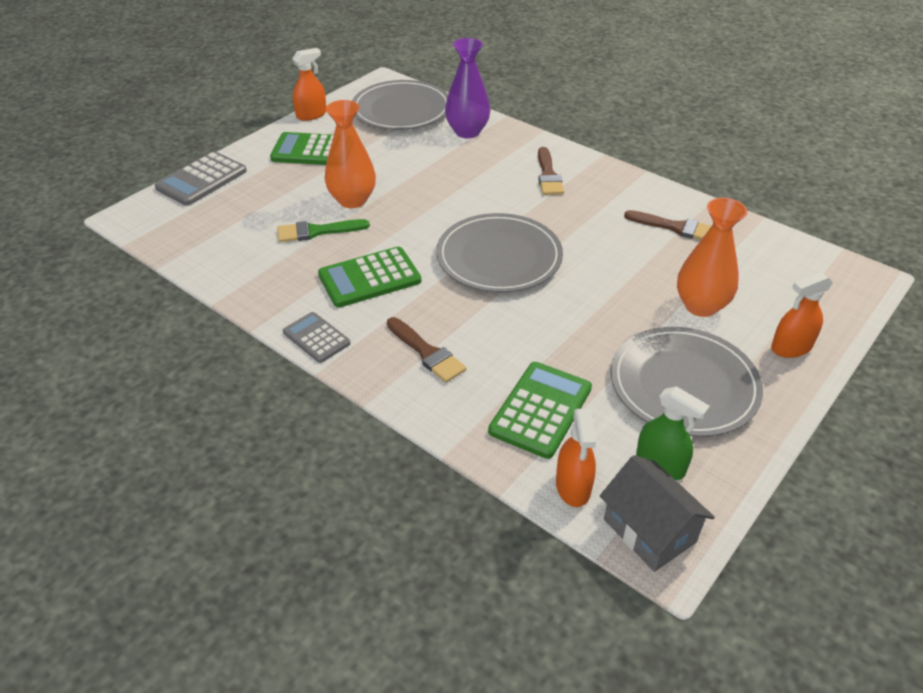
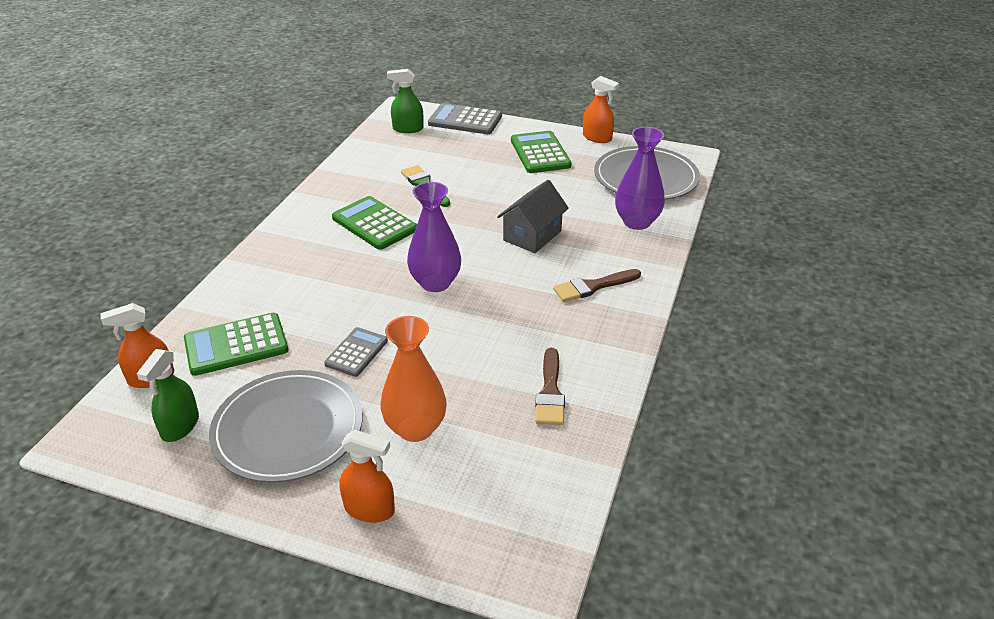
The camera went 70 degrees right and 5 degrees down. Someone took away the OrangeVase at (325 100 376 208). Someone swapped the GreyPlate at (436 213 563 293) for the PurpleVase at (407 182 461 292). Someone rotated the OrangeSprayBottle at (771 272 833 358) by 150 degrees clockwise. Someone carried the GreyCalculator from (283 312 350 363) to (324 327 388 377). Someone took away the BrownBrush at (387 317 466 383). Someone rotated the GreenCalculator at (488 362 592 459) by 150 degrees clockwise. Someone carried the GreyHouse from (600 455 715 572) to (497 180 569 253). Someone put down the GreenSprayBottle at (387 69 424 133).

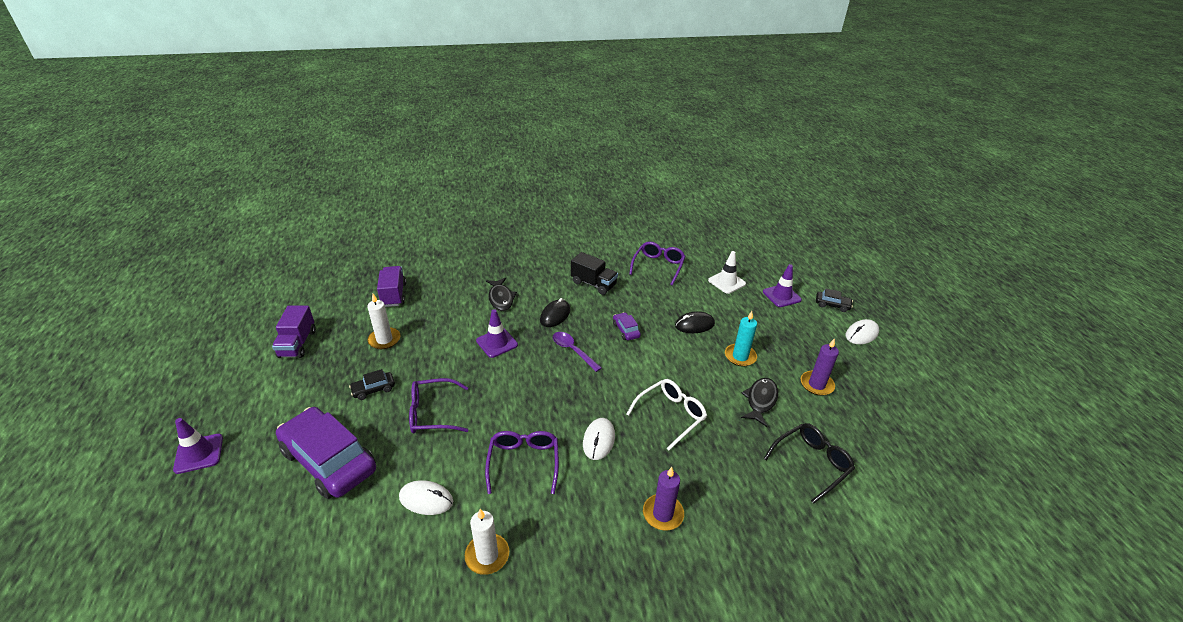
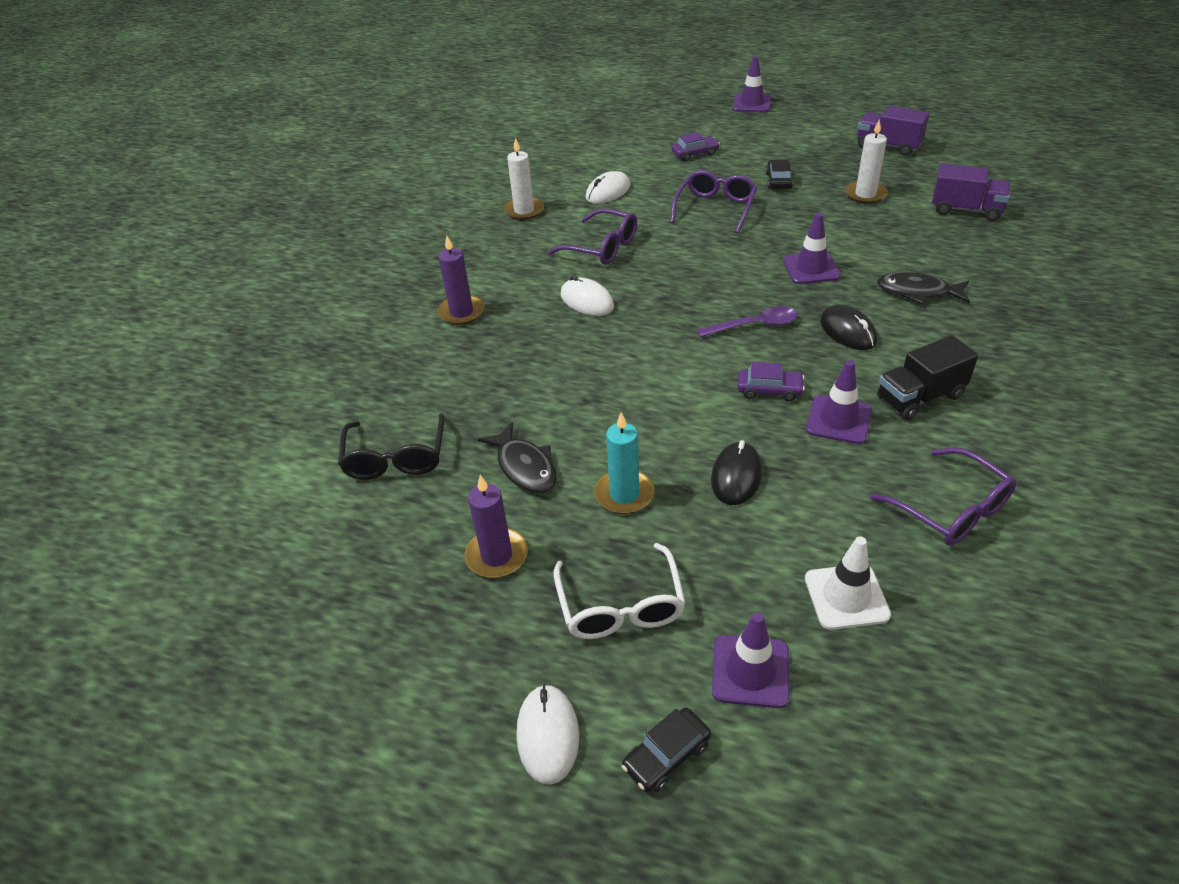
The camera went 125 degrees right and 5 degrees up. Someone carried the WhiteGlasses from (627 379 707 450) to (554 543 686 639). Someone scaled the PurpleCar at (276 407 376 499) by 0.42. Someone put down the PurpleTrafficCone at (806 360 872 444).

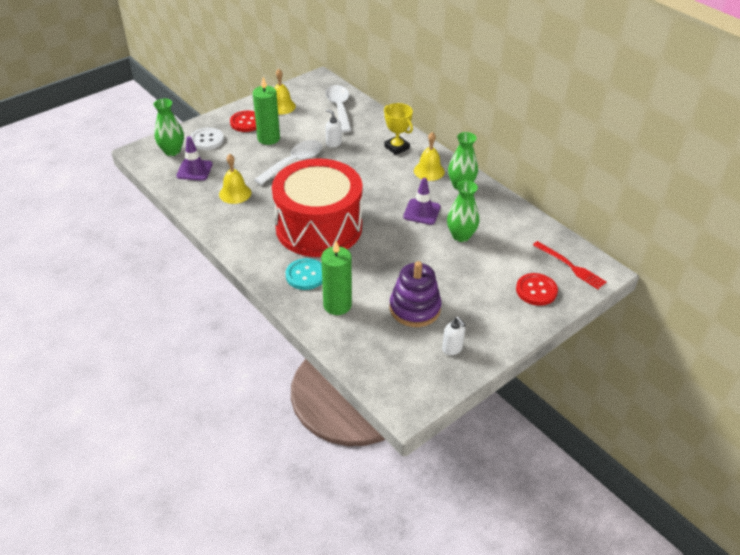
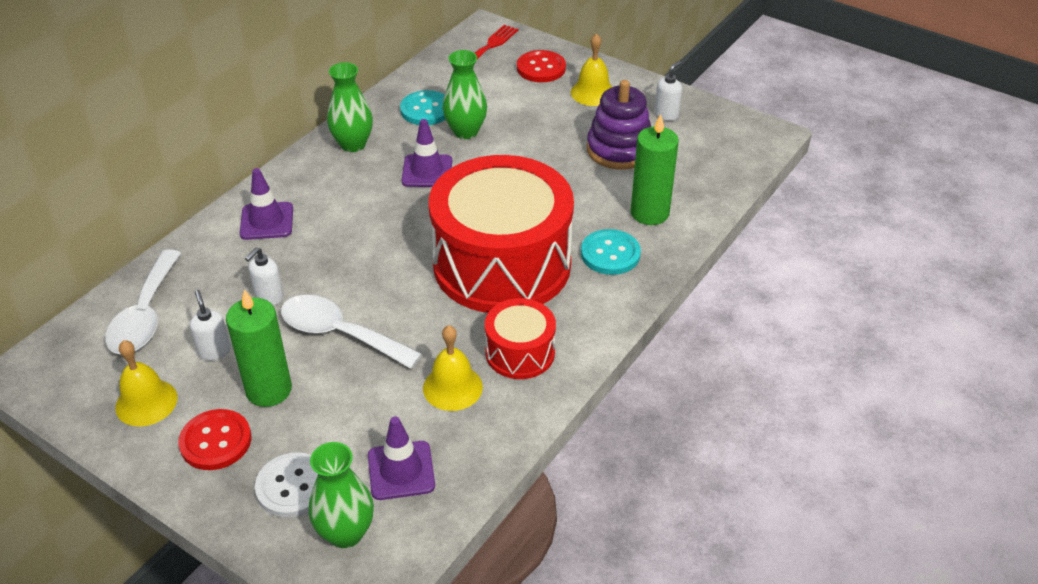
The camera went 105 degrees left and 0 degrees up. Someone rotated the WhiteSpoon at (325 85 352 133) by 60 degrees counterclockwise. Someone swapped the YellowTrophy at (384 103 413 155) for the PurpleTrafficCone at (240 168 293 240). Someone carried the YellowBell from (414 132 445 181) to (571 33 612 106). Someone put down the TurquoiseButton at (400 90 446 125). Someone put down the WhiteSoapDispenser at (190 290 231 361). Someone put down the RedDrum at (485 298 556 379).

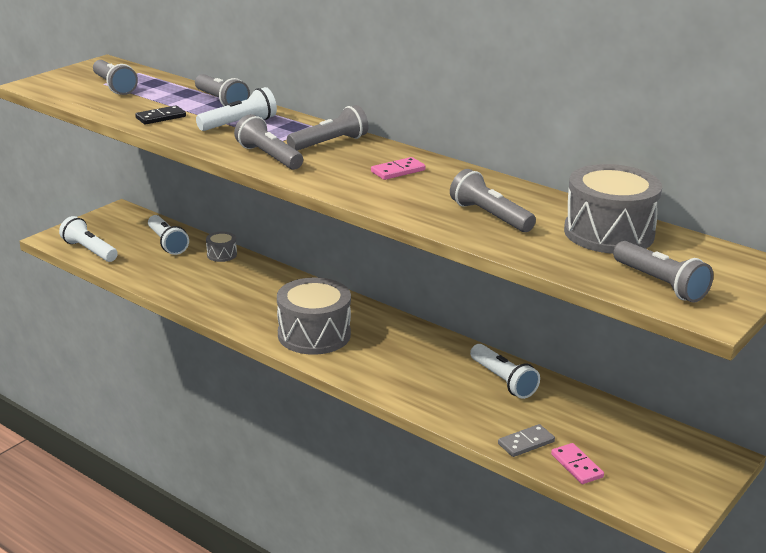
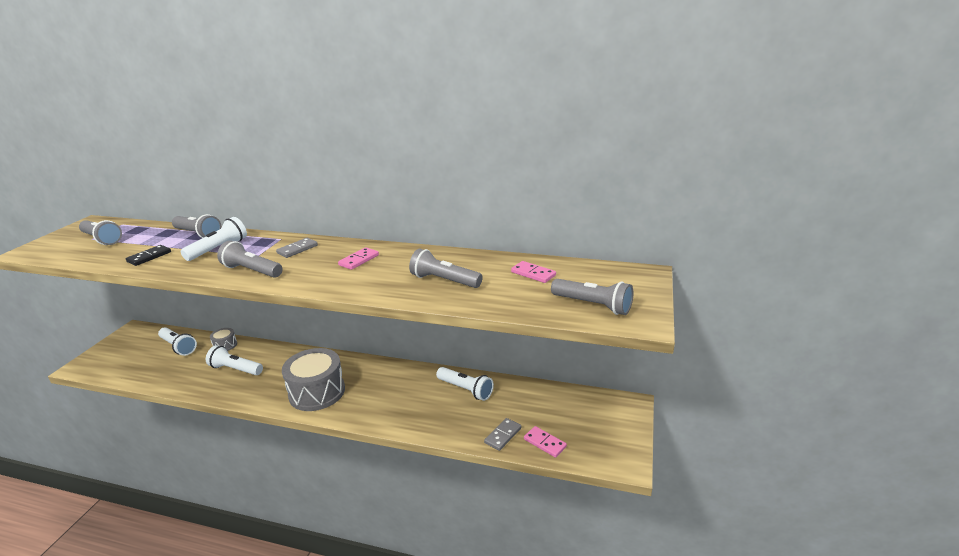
The camera went 20 degrees left and 0 degrees up. Someone swapped the GreyFlashlight at (287 105 368 151) for the GreyDomino at (276 238 318 258). Someone swapped the GreyDrum at (564 164 662 254) for the PinkDomino at (511 261 556 283). Someone carried the WhiteFlashlight from (59 216 118 262) to (206 345 263 375).

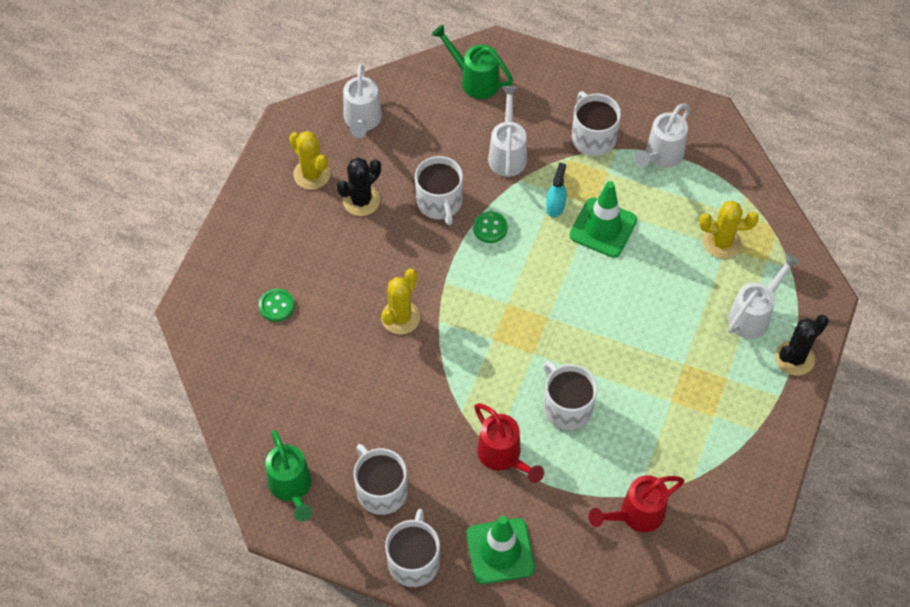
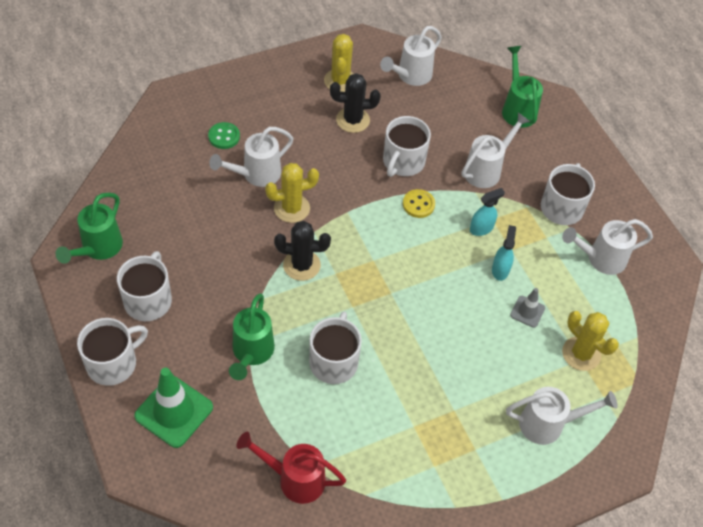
The camera went 40 degrees right and 5 degrees down. Someone swapped the GreenTrafficCone at (569 181 637 258) for the TurquoiseSprayBottle at (492 225 516 281). Someone repainted the GreenButton at (473 211 507 243), which became the YellowButton at (403 189 435 218). Someone carried the BlackCactus from (775 314 829 376) to (274 221 331 281). Someone repainted the RedWateringCan at (474 403 544 483), which became the GreenWateringCan at (229 293 275 380). Someone put down the WhiteWateringCan at (209 127 293 187). Someone put down the GreyTrafficCone at (510 288 545 328).

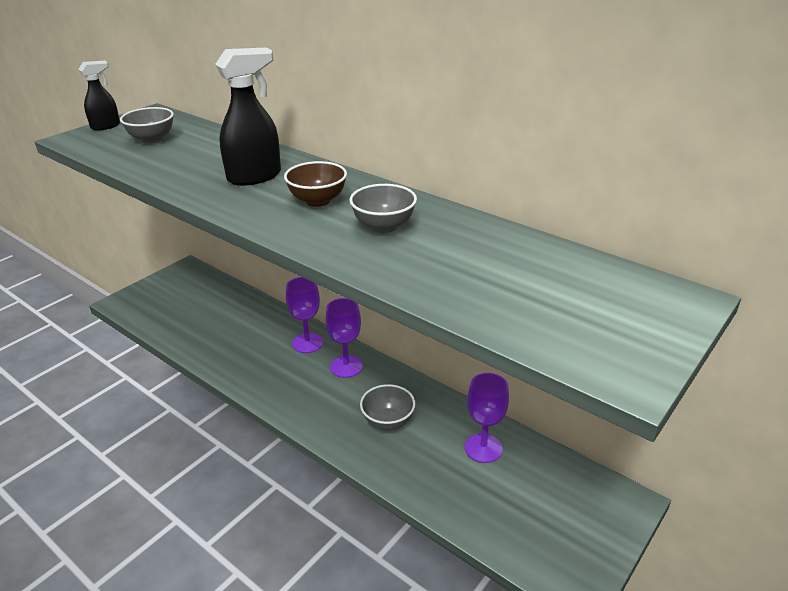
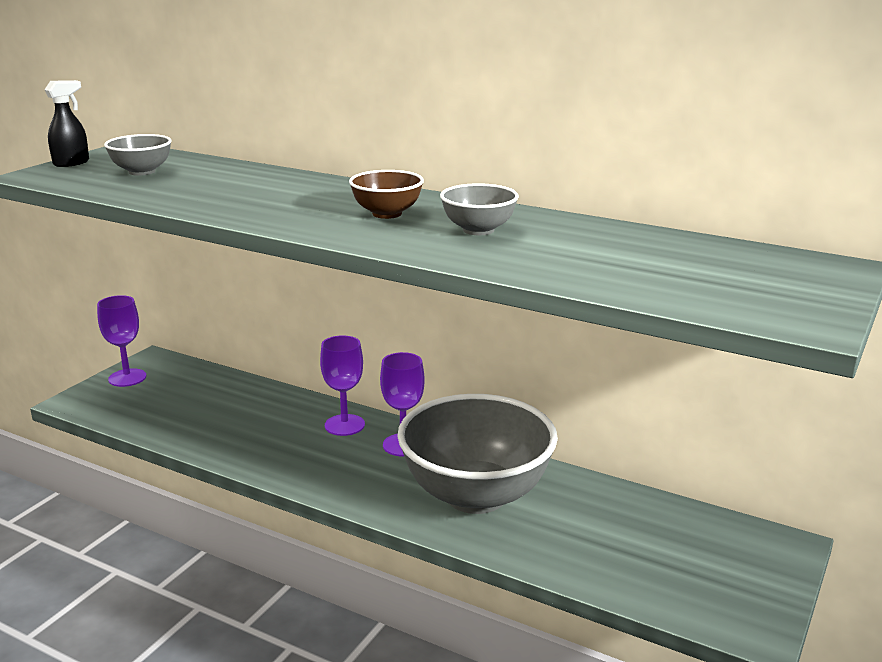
The camera went 10 degrees left and 10 degrees down. Someone took away the BlackSprayBottle at (215 47 281 186). Someone carried the PurpleGoblet from (465 373 509 463) to (97 295 146 387). Someone scaled the GreyBowl at (360 384 415 430) by 2.24.

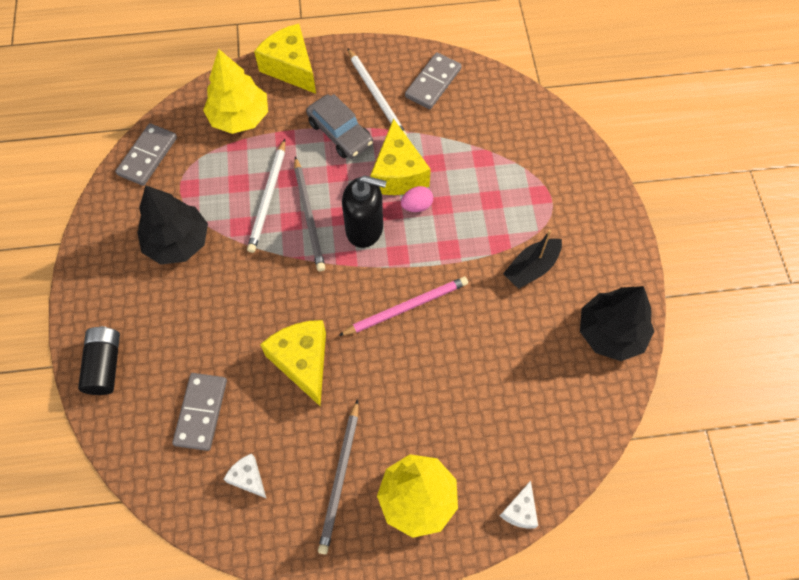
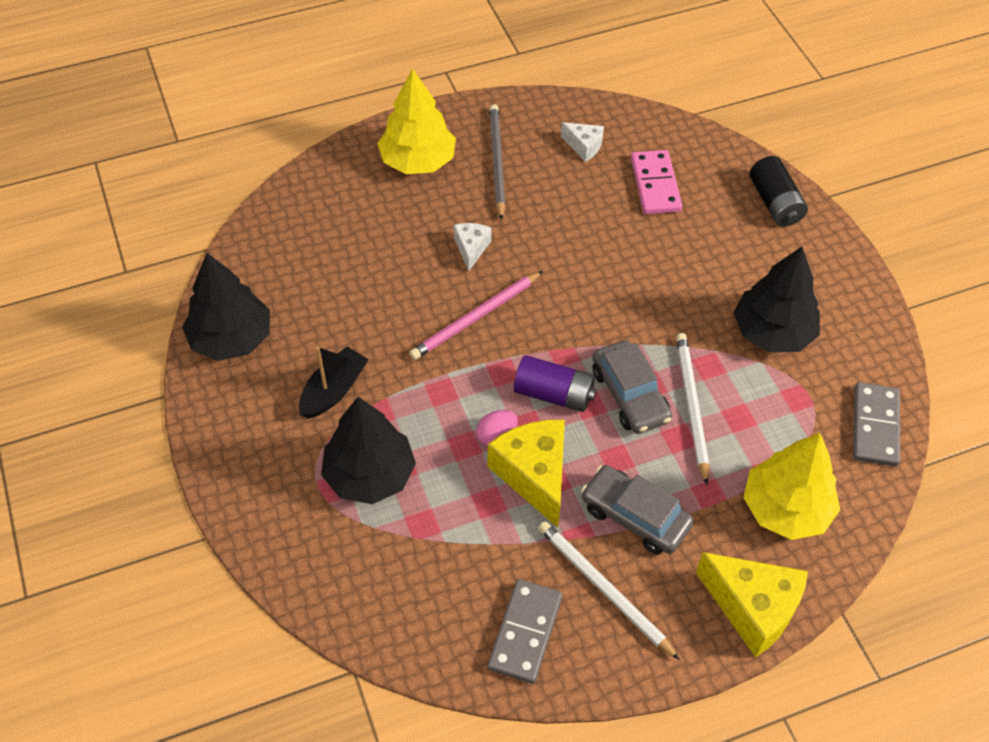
The camera went 165 degrees right and 10 degrees down. Someone swapped the GreyPencil at (294 156 325 271) for the GreyCar at (592 340 672 434). Someone swapped the BlackSoapDispenser at (342 175 387 248) for the PurpleBattery at (514 355 596 412). Someone took away the YellowCheese at (260 320 326 406). Someone repainted the GreyDomino at (172 373 227 451), which became the PinkDomino at (631 150 682 214). Someone carried the WhiteCheese from (500 481 538 529) to (454 223 492 271). Someone put down the BlackTree at (321 397 416 504).

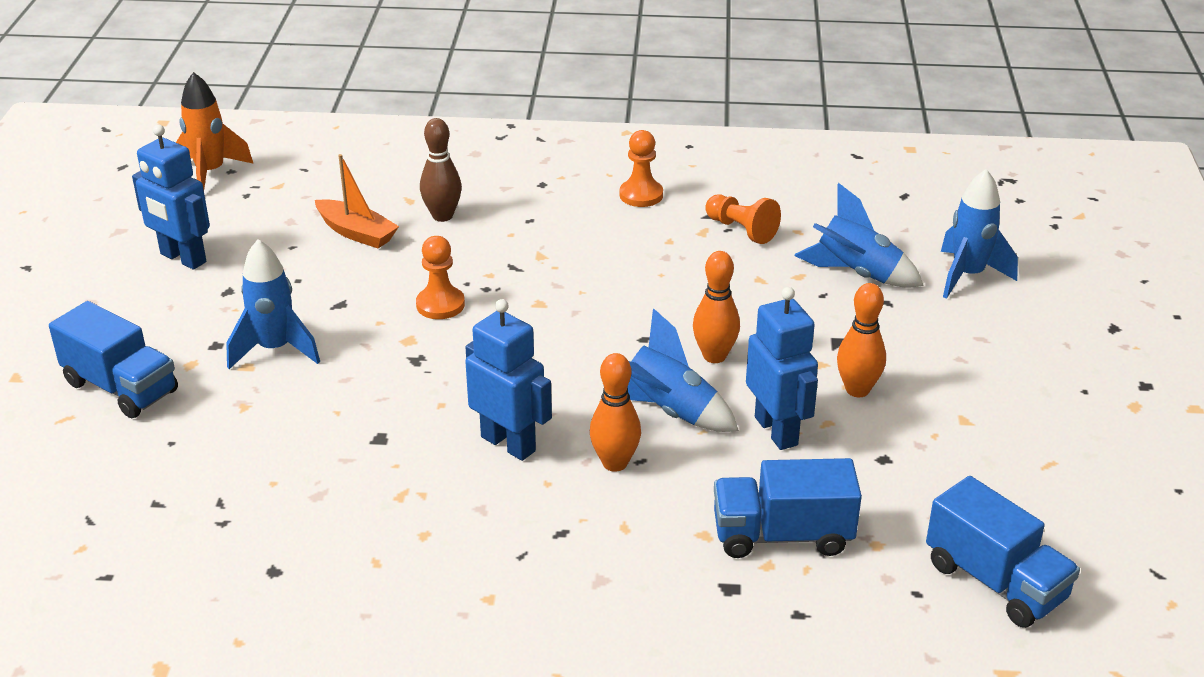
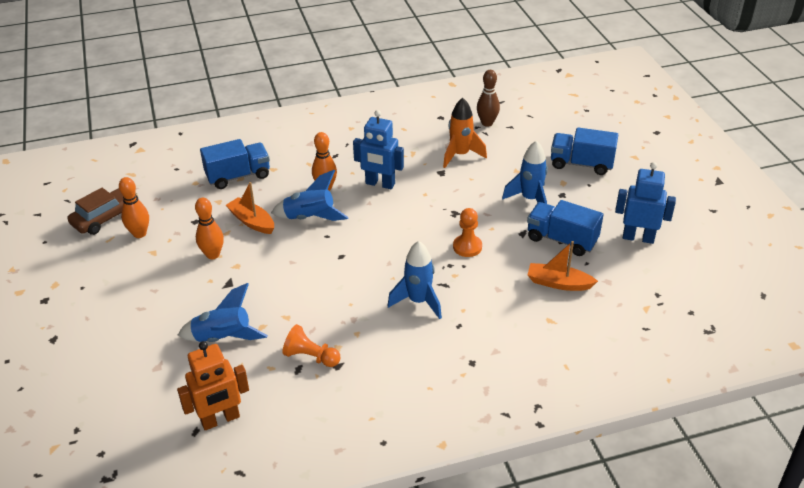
The camera went 160 degrees right and 5 degrees up. Someone carried the OrangeRocket from (176 72 254 189) to (443 98 487 168). Someone carried the BrownBowlingPin from (420 118 462 222) to (477 70 500 127). Someone took away the OrangePawn at (619 130 663 207). Someone carried the BlueRocket from (941 169 1018 299) to (387 241 442 319). Someone carried the OrangeBowlingPin from (693 251 740 363) to (119 177 149 238). Someone swapped the BlueRobot at (746 287 818 450) for the OrangeBoat at (226 182 274 234). Someone carried the BlueTruck from (926 476 1080 628) to (527 200 604 256). Someone put down the BrownCar at (68 188 139 235). Someone put down the OrangeRobot at (177 341 249 430).

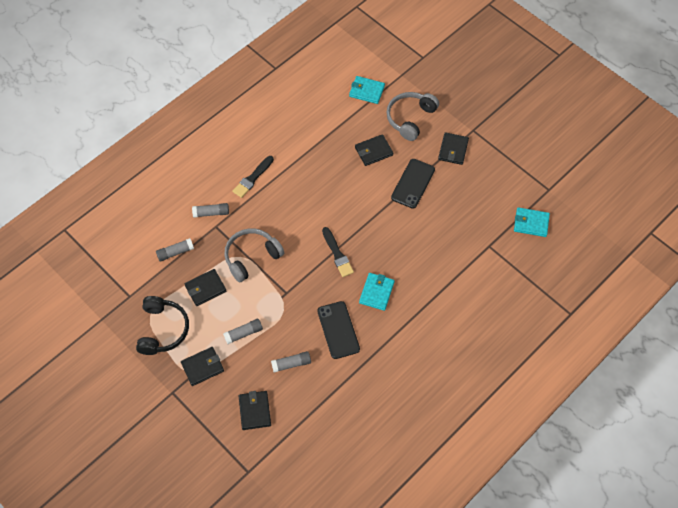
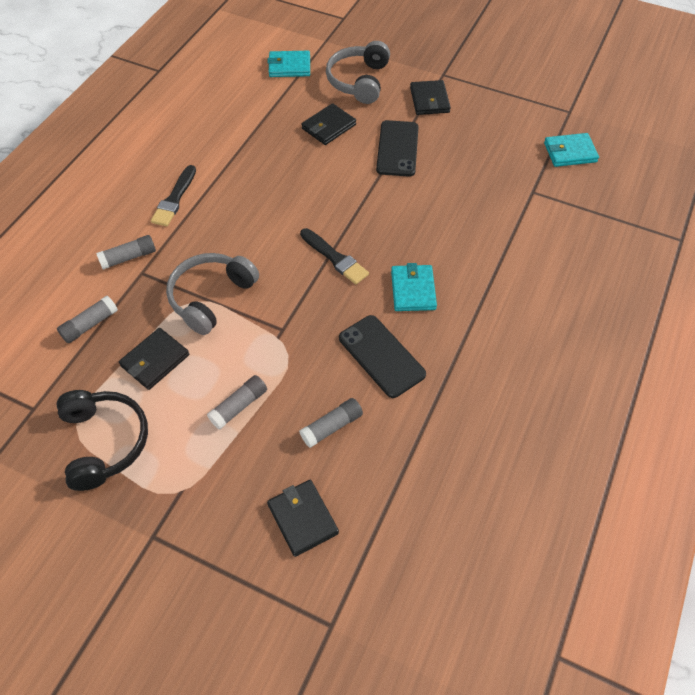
The camera went 20 degrees left and 5 degrees down. Someone took away the BlackWallet at (181 347 224 386).

